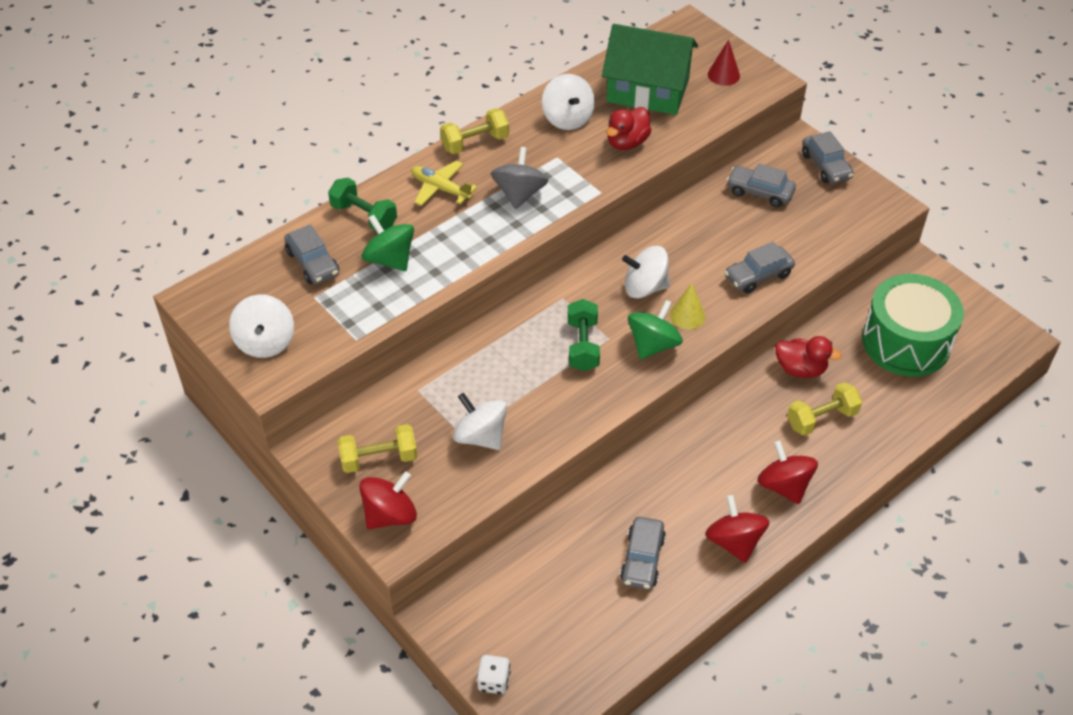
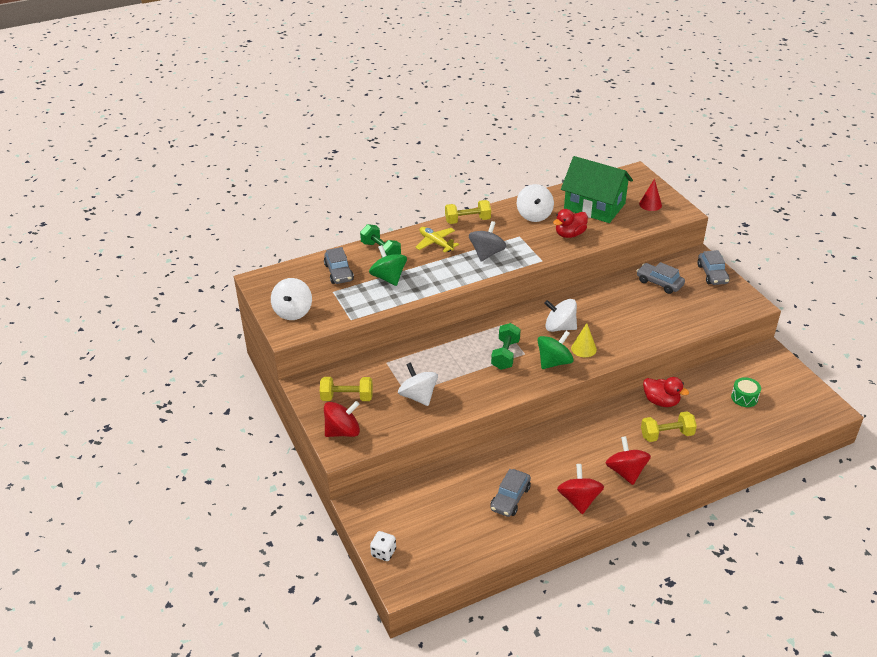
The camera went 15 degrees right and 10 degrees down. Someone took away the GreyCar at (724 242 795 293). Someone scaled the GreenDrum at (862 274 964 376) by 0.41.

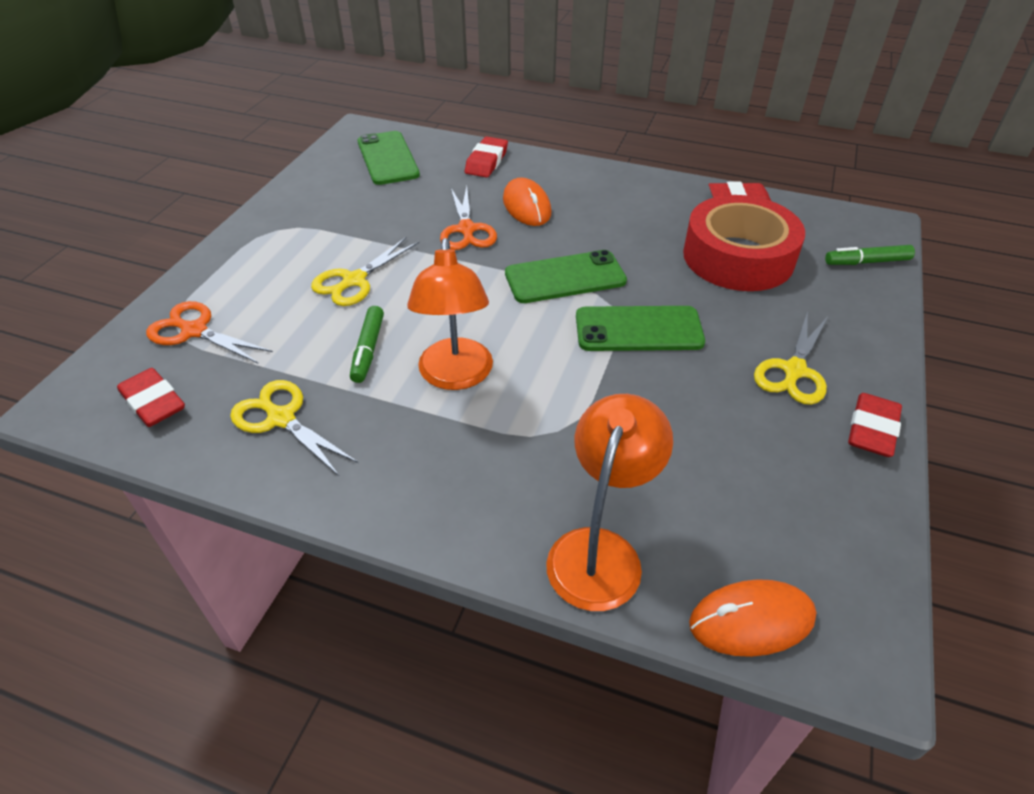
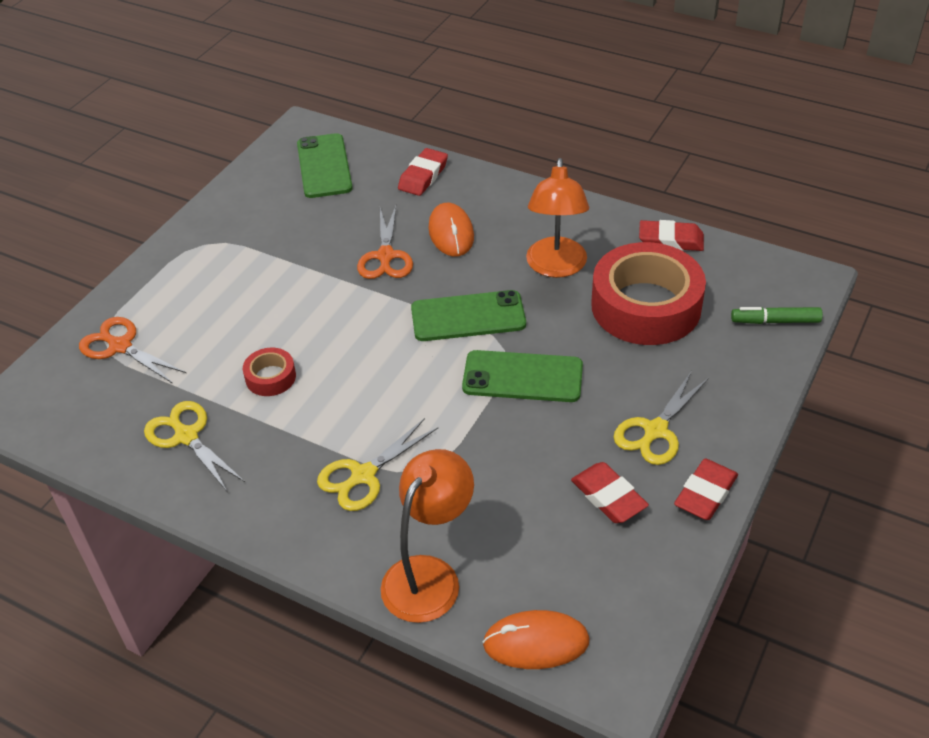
The camera went 10 degrees right and 0 degrees up. Someone carried the YellowScissors from (311 237 419 306) to (317 418 438 511). Someone carried the OrangeLamp from (407 238 493 390) to (526 158 589 278). Someone swapped the GreenMarker at (350 306 384 383) for the RedTape at (243 348 296 396). Someone carried the RedEraser from (117 368 185 427) to (571 462 649 523).

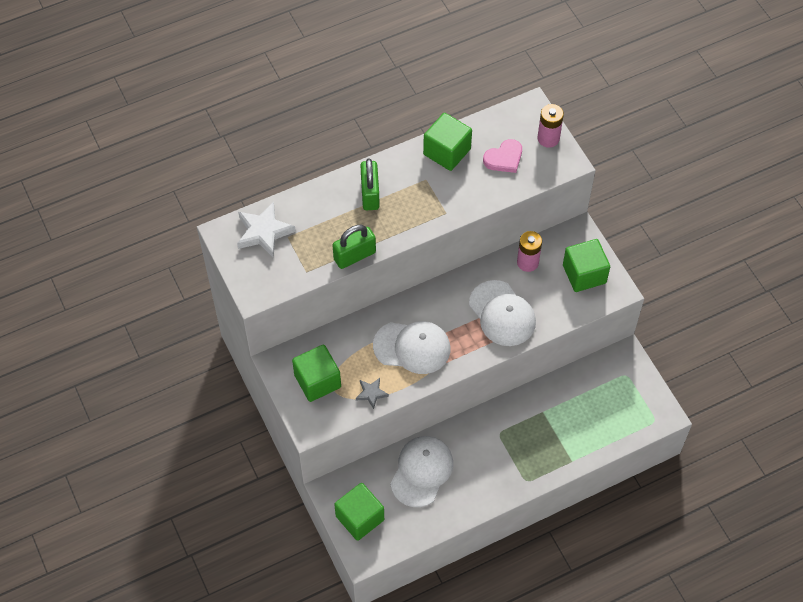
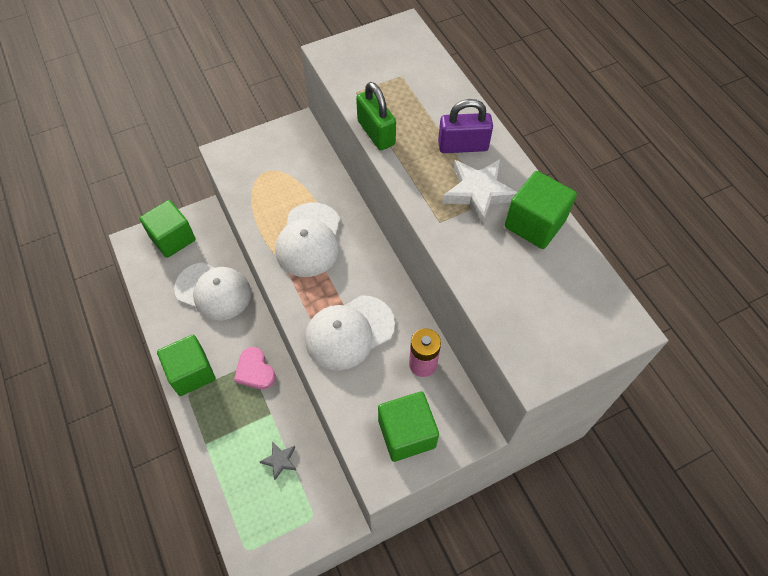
The camera went 90 degrees right and 0 degrees up. Someone took away the PinkBattery at (537 104 564 148). Someone carried the PinkHeart from (483 139 522 173) to (234 347 276 389). Someone repainted the GreenPadlock at (360 159 380 210), which became the PurplePadlock at (438 99 493 153). Someone carried the WhiteStar from (237 201 296 258) to (442 159 517 225). Someone carried the GreenCube from (292 344 341 402) to (157 335 216 396). Someone carried the GreyStar from (356 378 389 409) to (260 442 296 480).

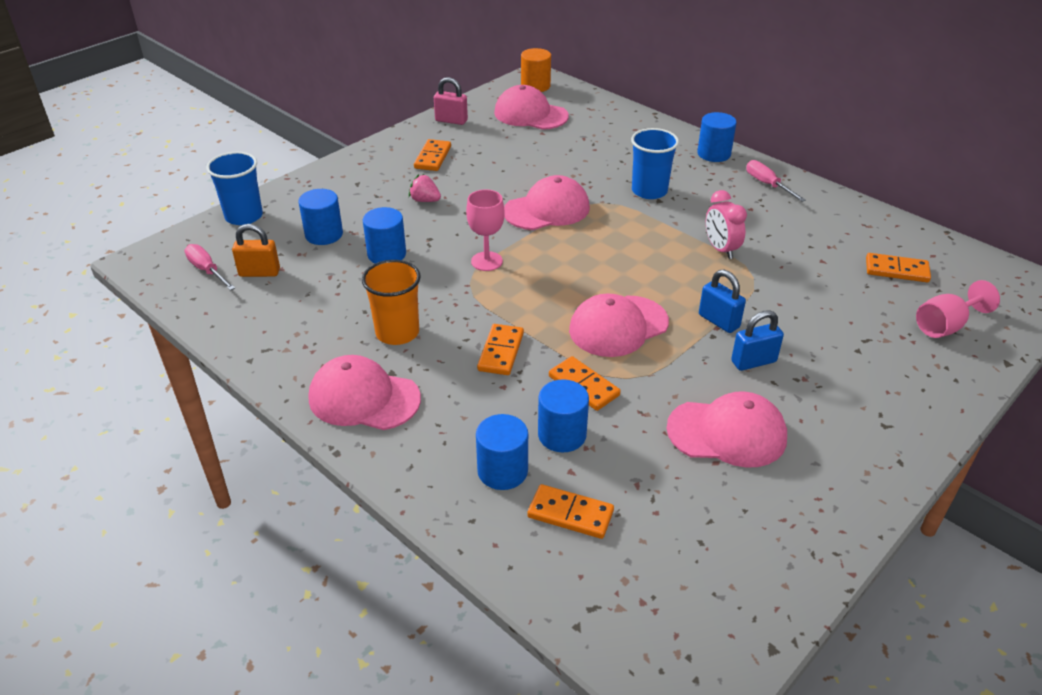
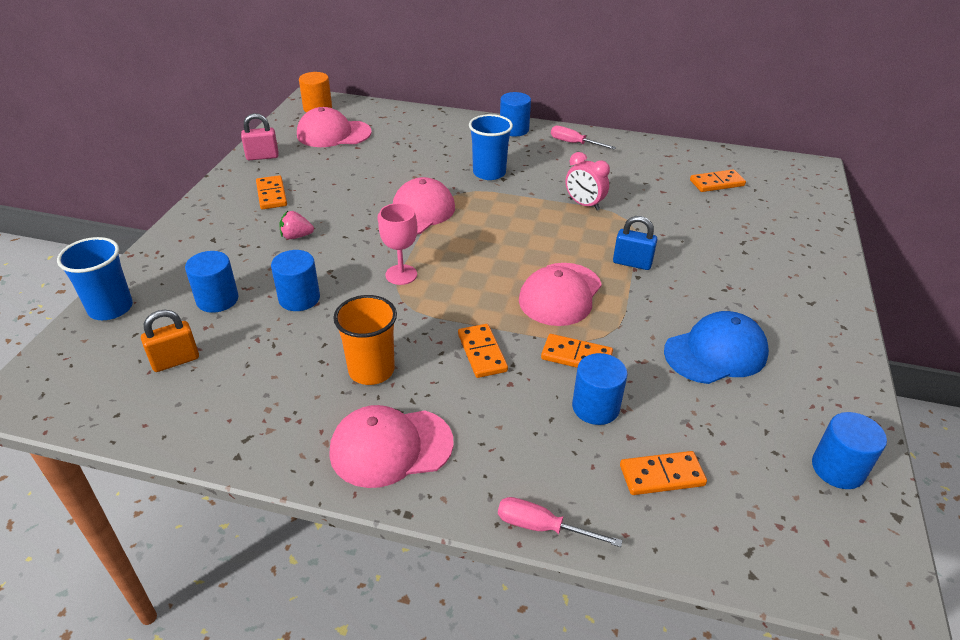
The camera went 30 degrees left and 0 degrees up. Someone carried the PinkScrewdriver from (184 244 235 290) to (498 497 623 547). Someone took away the PinkGoblet at (916 280 1000 338). Someone took away the BluePadlock at (731 310 784 371). Someone repainted the PinkCap at (667 391 787 468), which became the BlueCap at (664 311 769 384). Someone carried the BlueCylinder from (476 414 528 490) to (812 412 887 489).

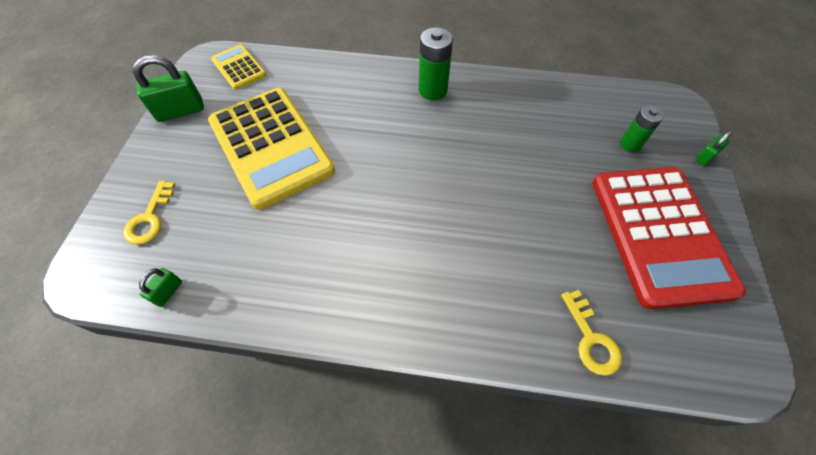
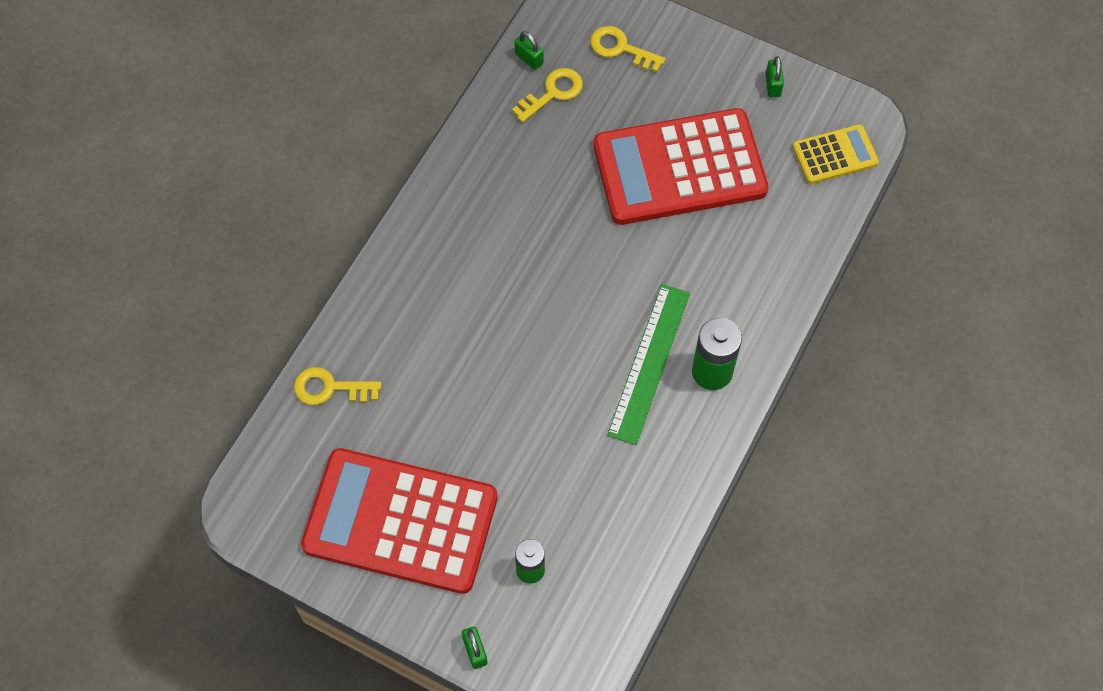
The camera went 110 degrees right and 5 degrees up. Someone scaled the GreenPadlock at (133 55 204 122) by 0.52. Someone repainted the YellowCalculator at (208 88 335 210), which became the RedCalculator at (594 108 768 225). Someone put down the YellowKey at (512 68 583 123). Someone put down the GreenRuler at (607 284 690 445).

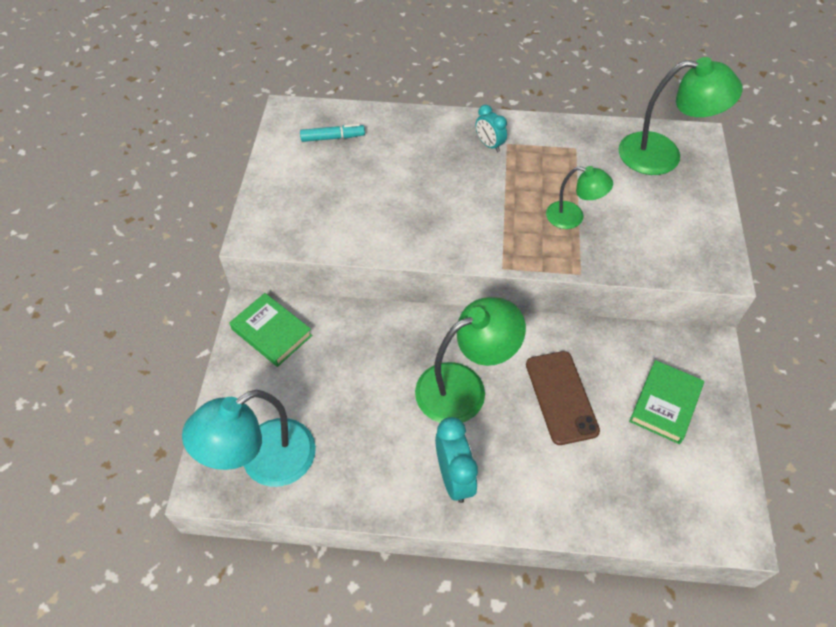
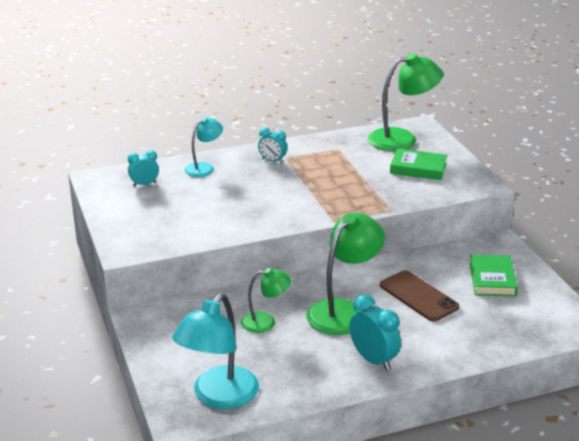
The camera went 25 degrees left and 25 degrees down. Someone swapped the TurquoiseMarker at (300 124 365 142) for the TurquoiseClock at (128 150 159 187). Someone carried the GreenLamp from (546 166 613 229) to (241 268 291 333). Someone carried the GreenBook from (229 293 312 367) to (390 148 447 180). Someone put down the TurquoiseLamp at (185 117 223 177).

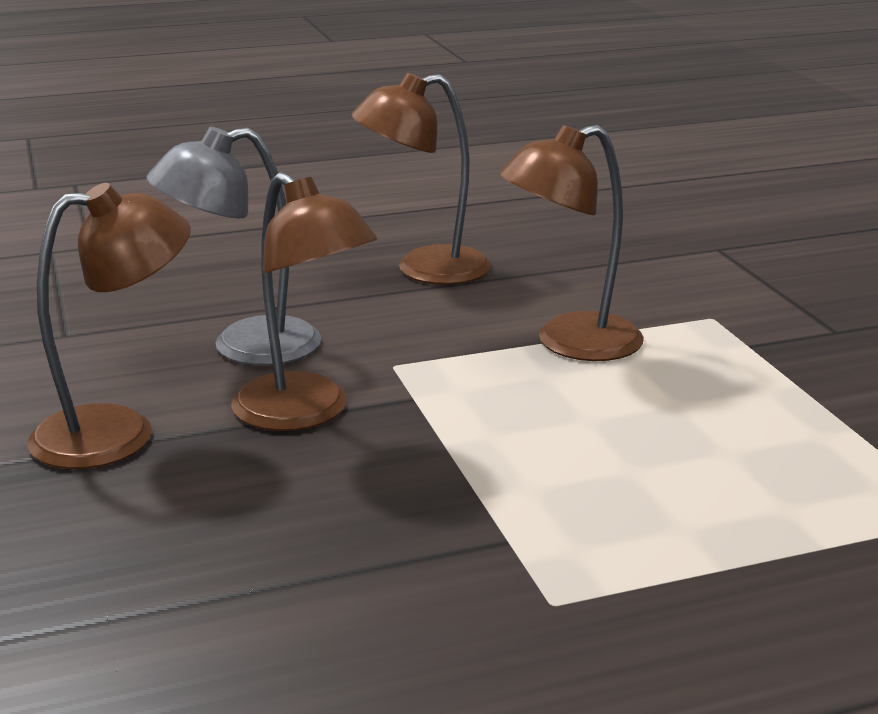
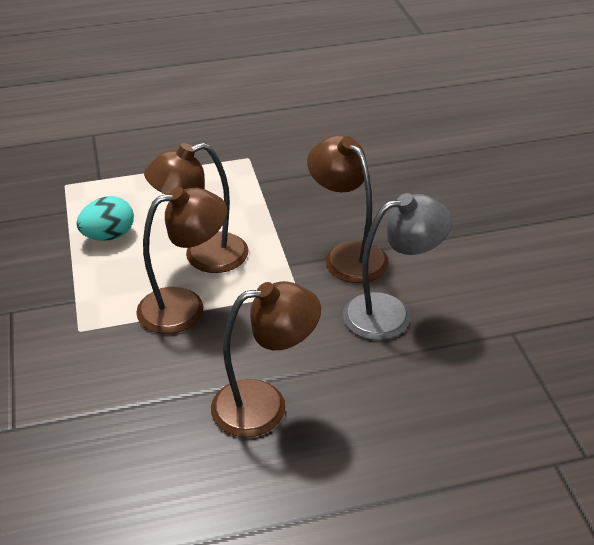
The camera went 175 degrees left and 15 degrees up. Someone carried the BrownLamp from (27 183 191 469) to (144 143 249 273). Someone put down the TurquoiseEgg at (76 196 134 241).

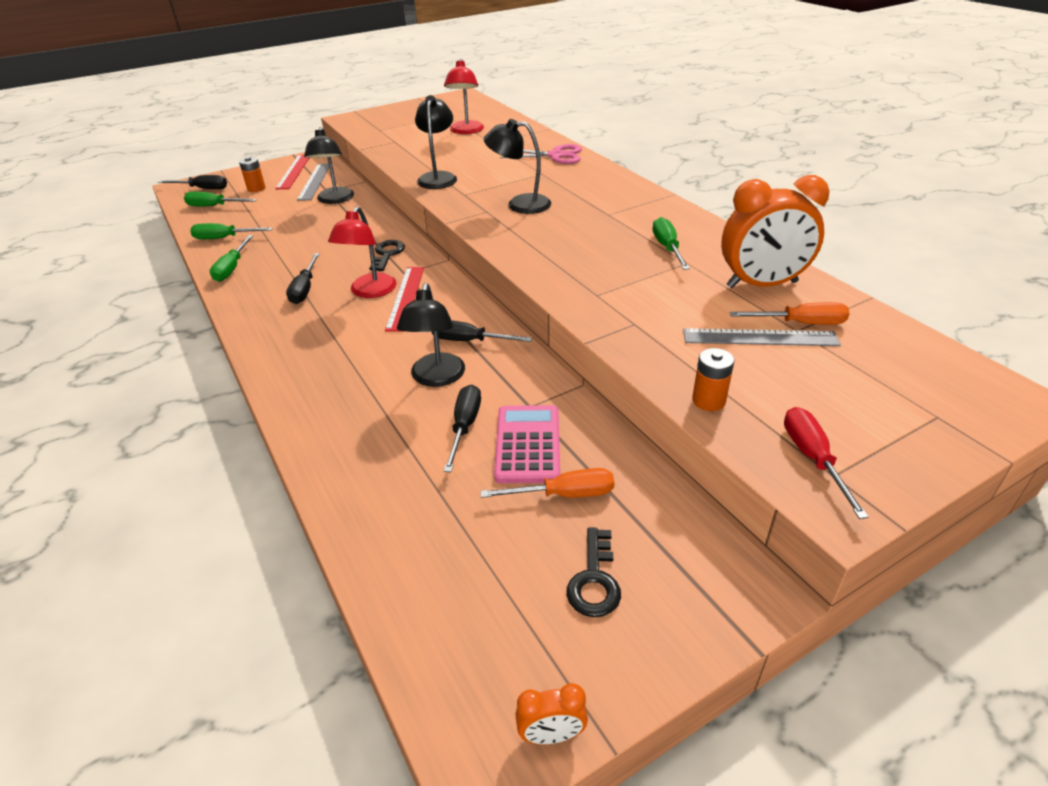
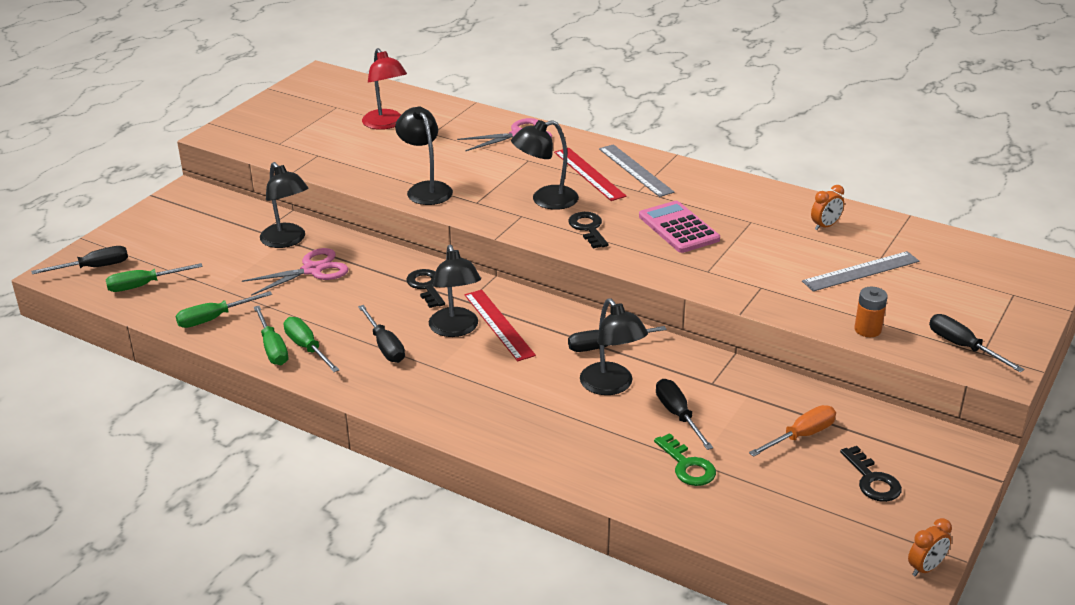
The camera went 30 degrees left and 5 degrees down. Someone carried the RedRuler from (275 155 309 189) to (554 148 627 201). Someone took away the OrangeBattery at (239 157 265 192). Someone carried the GreyRuler from (297 164 329 201) to (599 144 674 197). Someone scaled the OrangeClock at (721 175 830 288) by 0.44. Someone repainted the RedLamp at (328 206 397 298), which became the BlackLamp at (429 245 481 337). Someone carried the GreenScrewdriver from (653 217 690 270) to (284 317 340 372). Someone took away the OrangeScrewdriver at (730 302 849 325). Someone carried the PinkCalculator from (494 405 560 483) to (639 201 720 253). Someone repainted the RedScrewdriver at (784 407 869 519), which became the BlackScrewdriver at (929 314 1025 372). Someone put down the BlackKey at (568 212 608 248). Someone put down the PinkScissors at (242 248 349 296). Someone put down the GreenKey at (654 433 716 486).

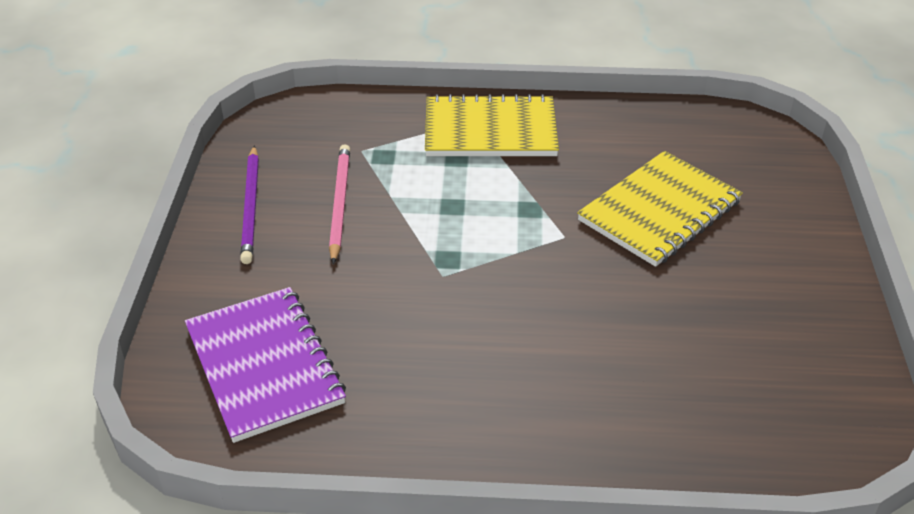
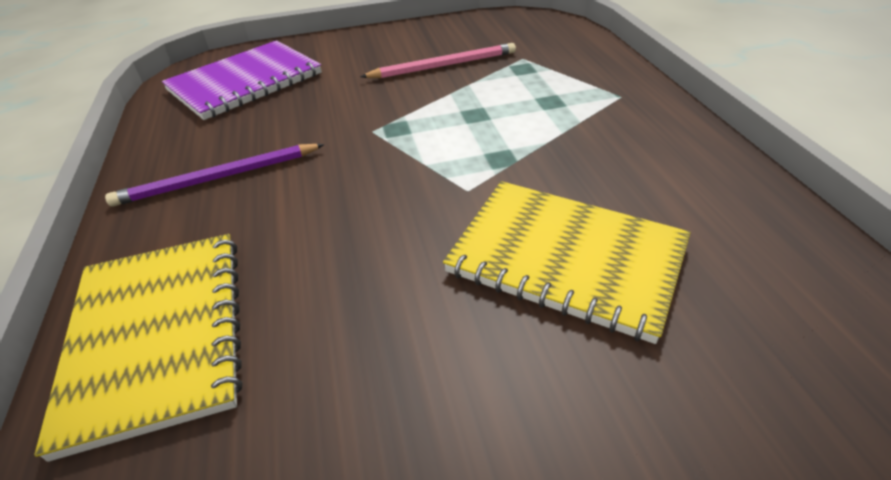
The camera went 75 degrees right and 0 degrees up. Someone carried the YellowNotebook from (425 94 559 156) to (34 234 242 462). Someone carried the PurplePencil from (240 146 259 264) to (105 144 325 207).

